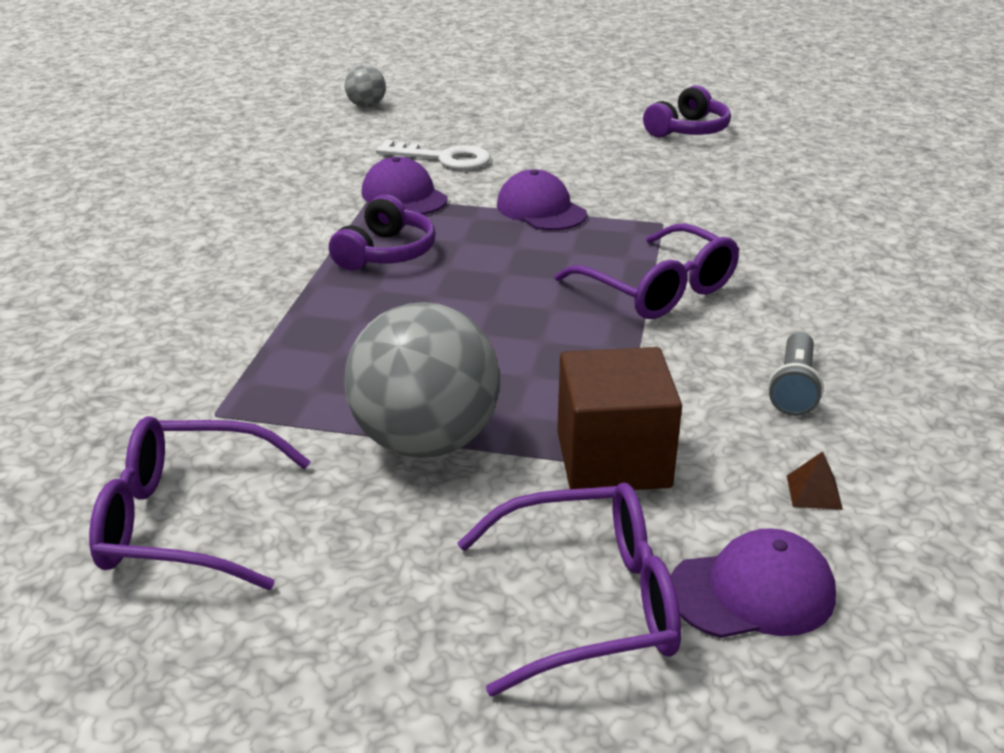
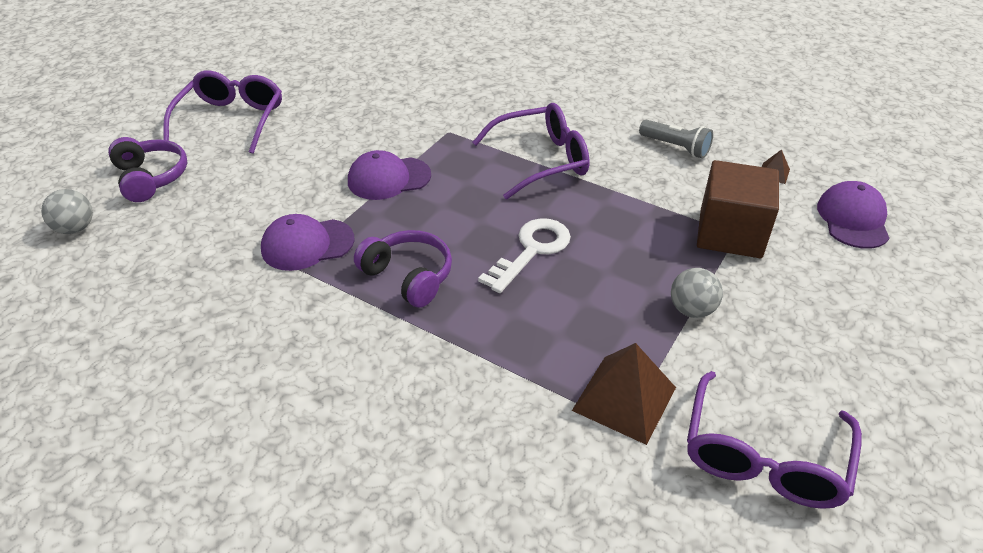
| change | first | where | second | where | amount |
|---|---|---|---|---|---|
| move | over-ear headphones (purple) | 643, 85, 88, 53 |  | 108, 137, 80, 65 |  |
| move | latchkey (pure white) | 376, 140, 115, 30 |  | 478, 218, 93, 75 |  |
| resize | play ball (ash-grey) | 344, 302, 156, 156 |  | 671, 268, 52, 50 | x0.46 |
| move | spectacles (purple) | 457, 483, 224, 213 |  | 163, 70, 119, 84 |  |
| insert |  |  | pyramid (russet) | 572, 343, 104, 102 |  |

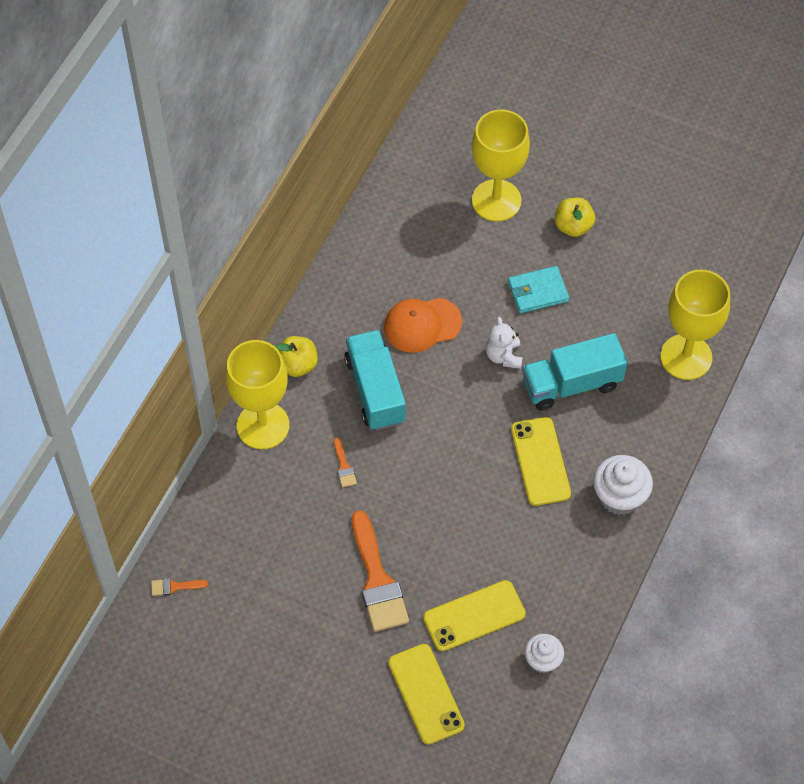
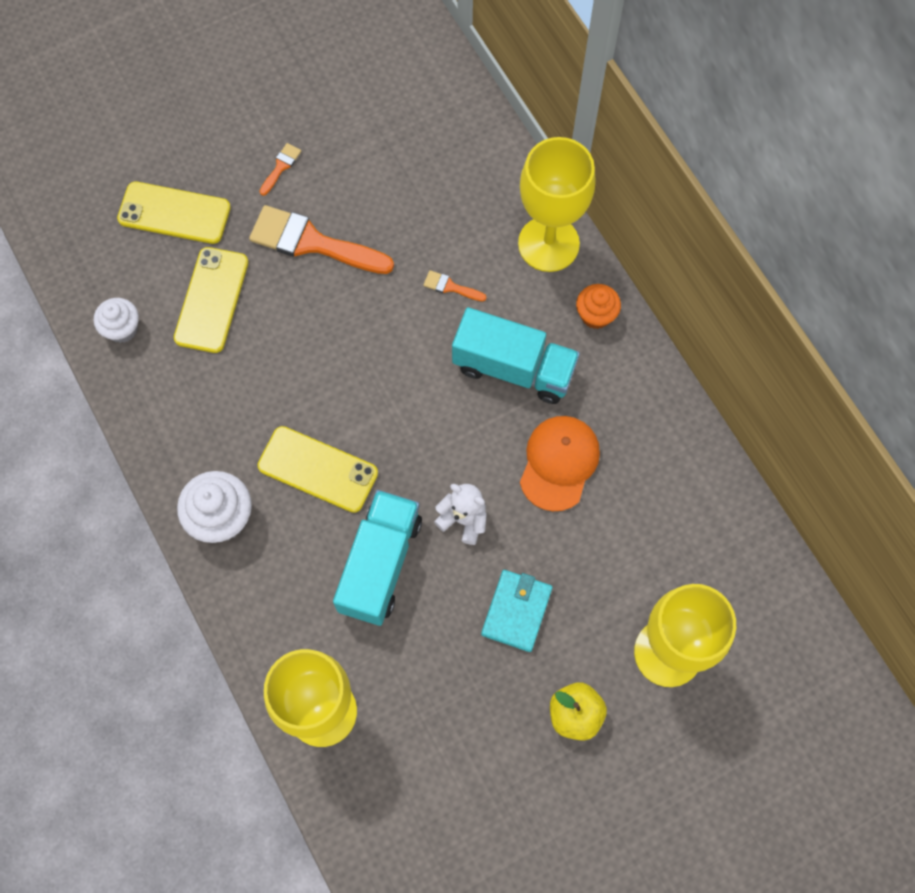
| change | first | where | second | where | amount |
|---|---|---|---|---|---|
| replace | toy apple (yellow) | 275, 336, 42, 41 | muffin (orange) | 576, 284, 45, 45 |  |
| move | brush (orange) | 151, 578, 57, 18 |  | 260, 143, 41, 53 |  |

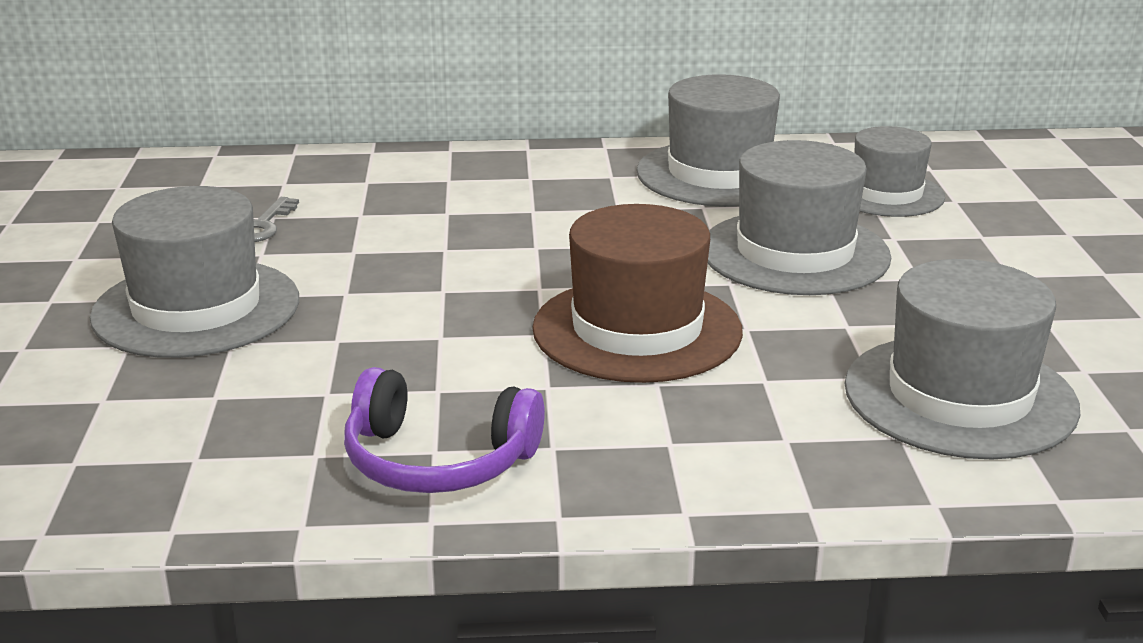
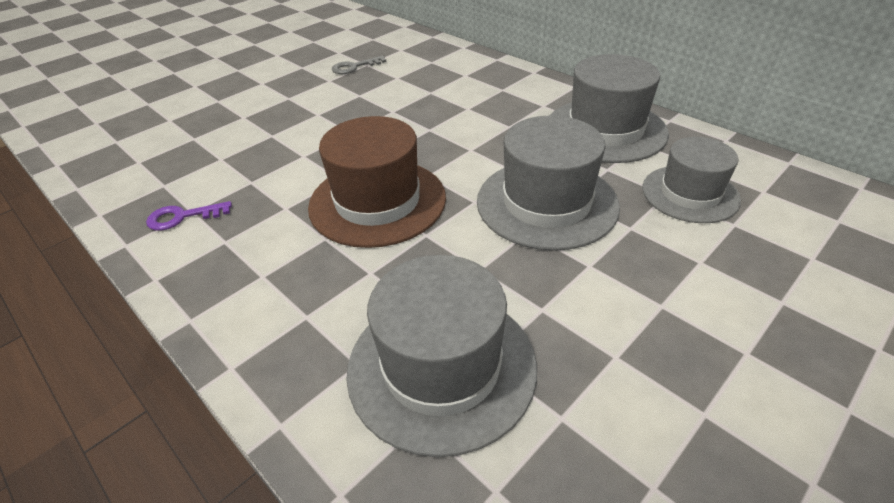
| change | first | where | second | where | amount |
|---|---|---|---|---|---|
| delete | tall hat (ash-grey) | 90, 186, 209, 172 |  |  |  |
| replace | over-ear headphones (purple) | 344, 367, 201, 126 | latchkey (purple) | 146, 201, 86, 30 |  |

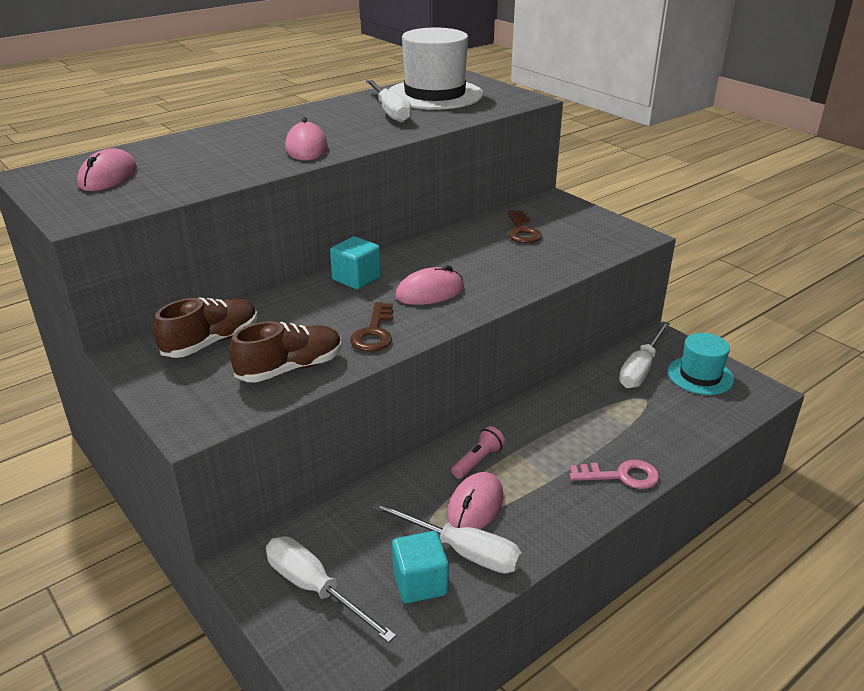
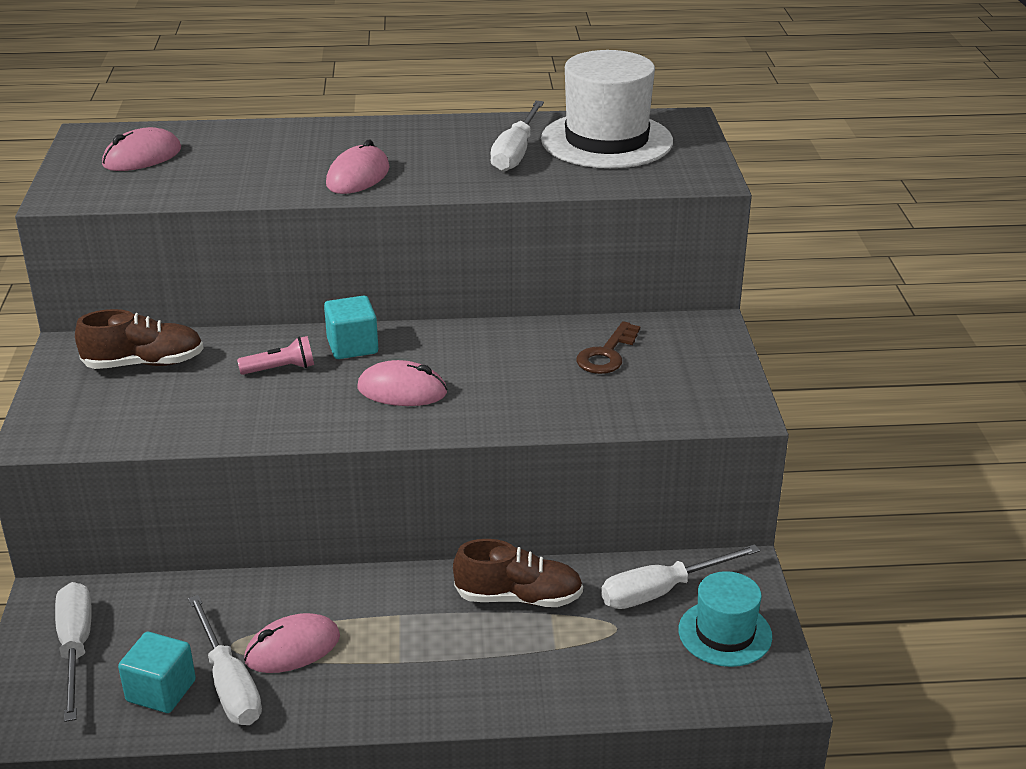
| change | first | where | second | where | amount |
|---|---|---|---|---|---|
| delete | latchkey (russet) | 350, 302, 43, 50 |  |  |  |
| move | shoe (russet) | 229, 321, 113, 61 |  | 453, 539, 130, 68 |  |
| move | torch (pink) | 451, 426, 54, 53 |  | 237, 336, 77, 39 |  |
| delete | latchkey (pink) | 570, 460, 89, 29 |  |  |  |

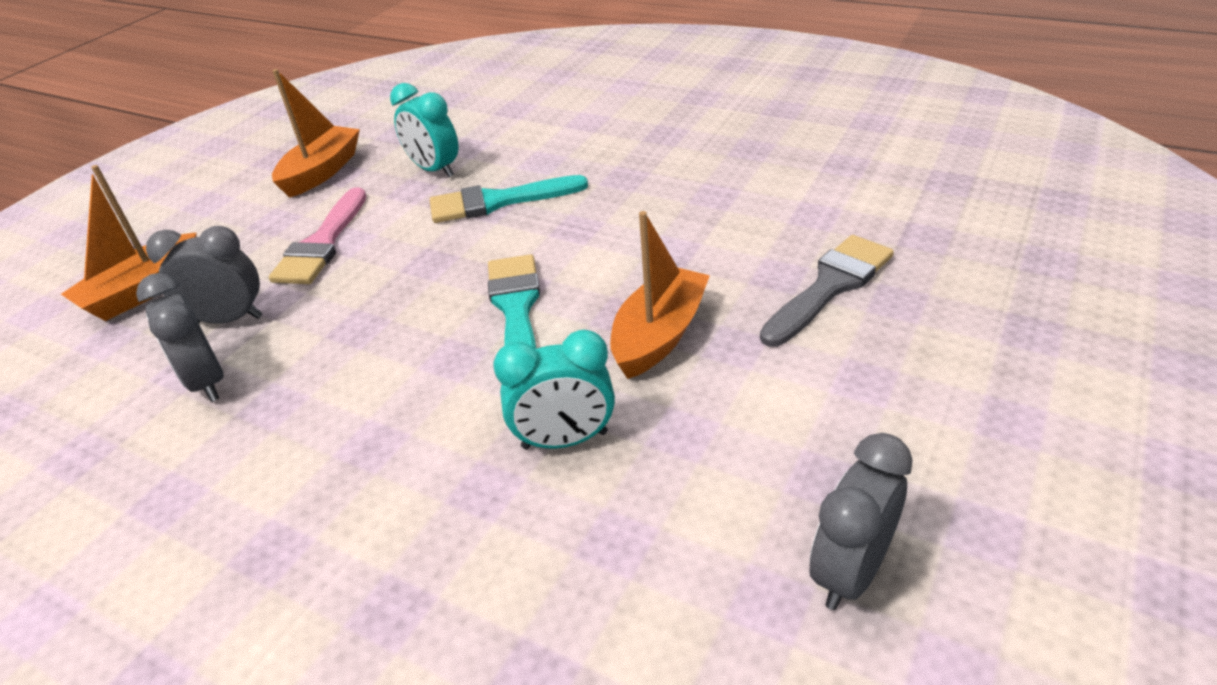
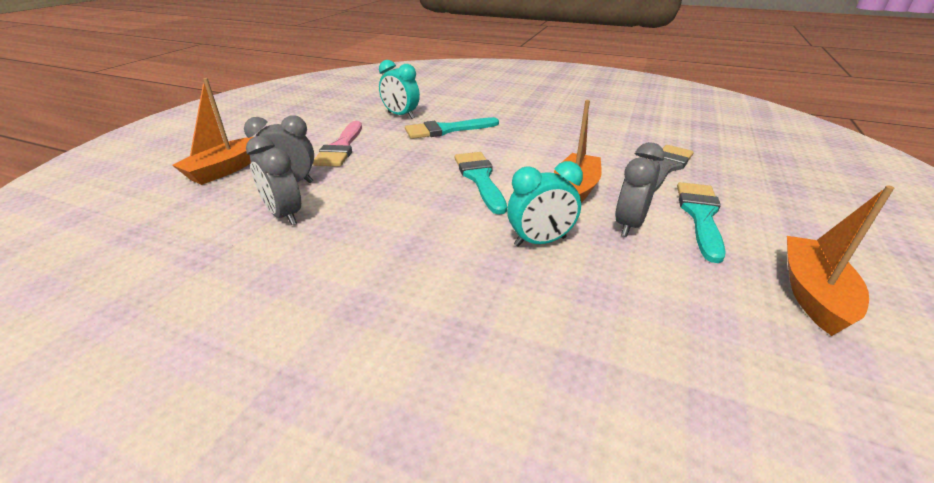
| change | first | where | second | where | amount |
|---|---|---|---|---|---|
| move | boat (orange) | 272, 69, 88, 129 |  | 787, 185, 107, 151 |  |
| move | clock (ash-grey) | 809, 433, 104, 177 |  | 615, 142, 50, 95 |  |
| insert |  |  | brush (aqua) | 677, 182, 49, 81 |  |

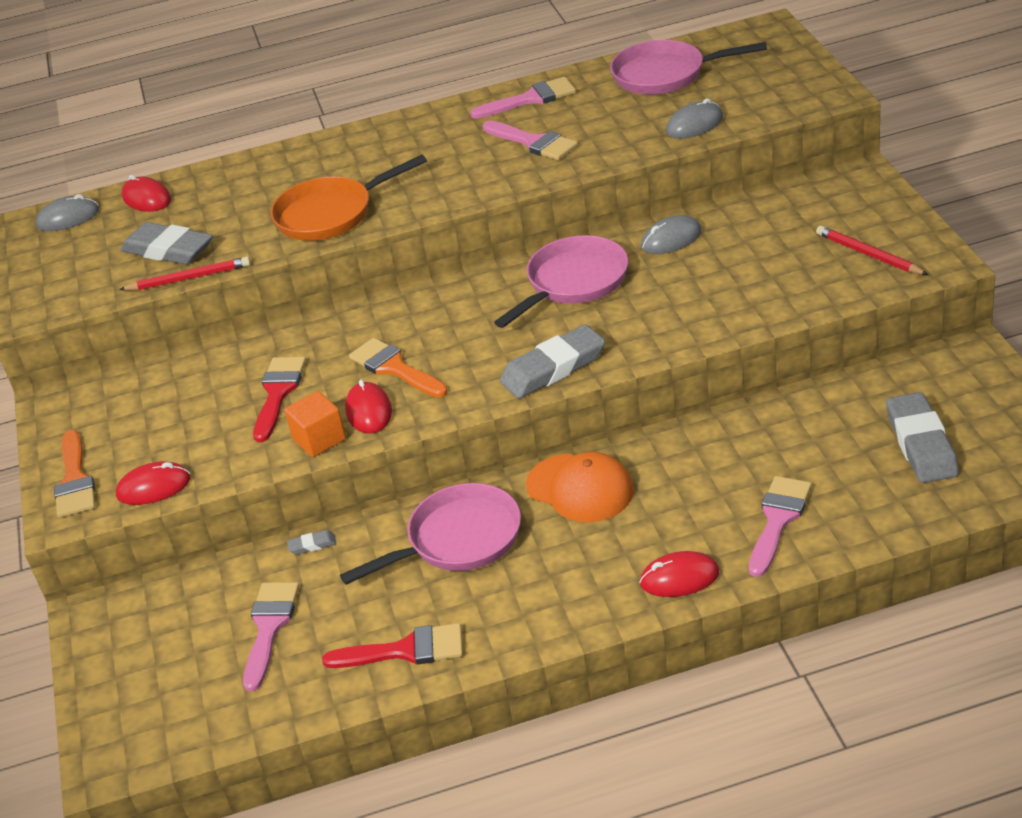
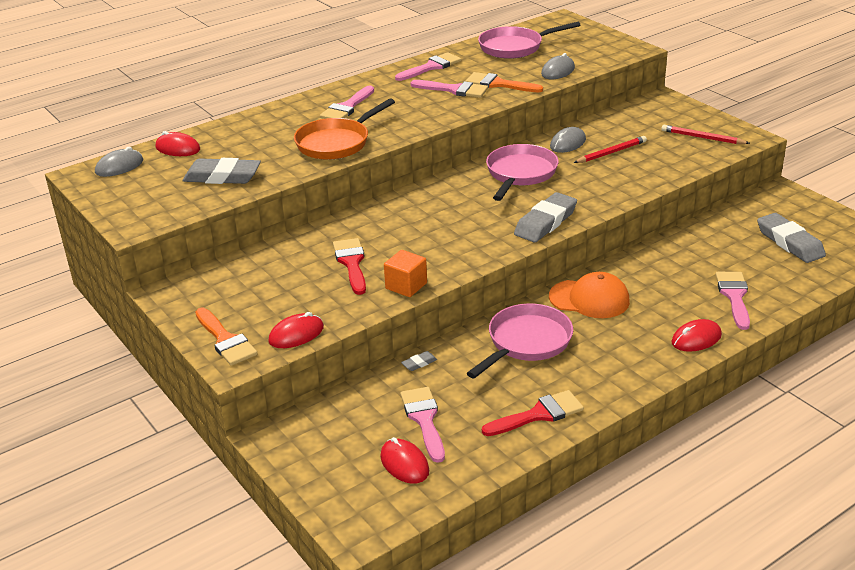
| change | first | where | second | where | amount |
|---|---|---|---|---|---|
| move | wooden pencil (scarlet) | 119, 256, 131, 35 |  | 574, 136, 73, 27 |  |
| move | brush (orange) | 349, 338, 99, 60 |  | 465, 72, 78, 20 |  |
| move | PC mouse (scarlet) | 345, 379, 47, 55 |  | 380, 437, 49, 47 |  |
| insert |  |  | brush (pink) | 320, 85, 54, 34 |  |

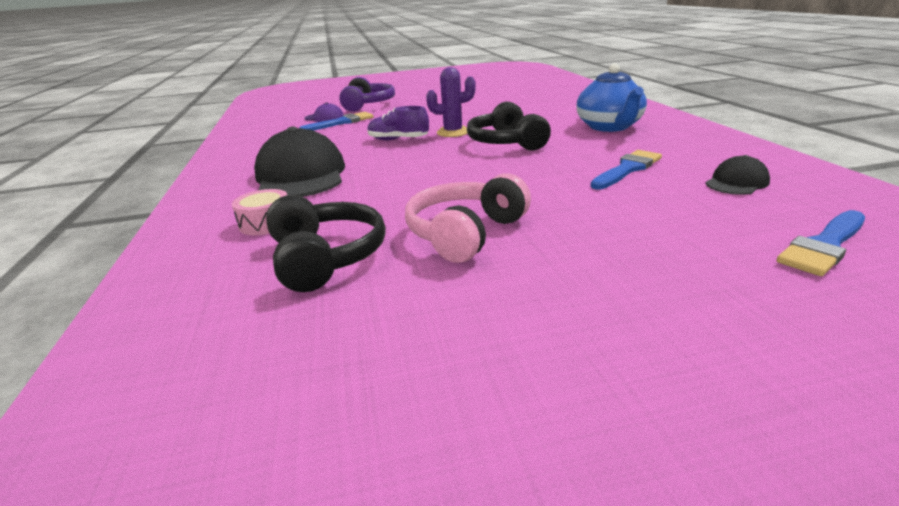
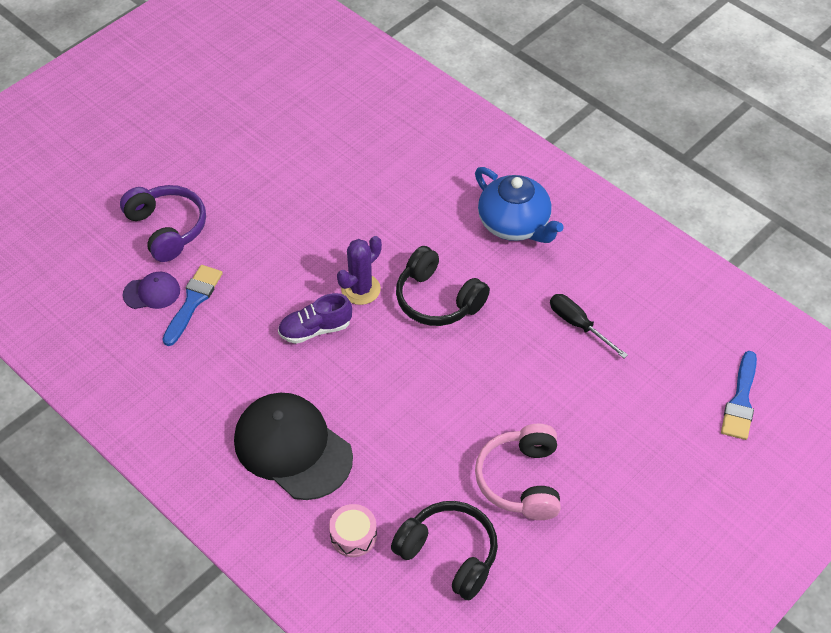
| change | first | where | second | where | amount |
|---|---|---|---|---|---|
| replace | brush (royal blue) | 590, 150, 72, 39 | hand screwdriver (jet-black) | 550, 294, 78, 64 |  |
| delete | cap (jet-black) | 705, 155, 65, 40 |  |  |  |

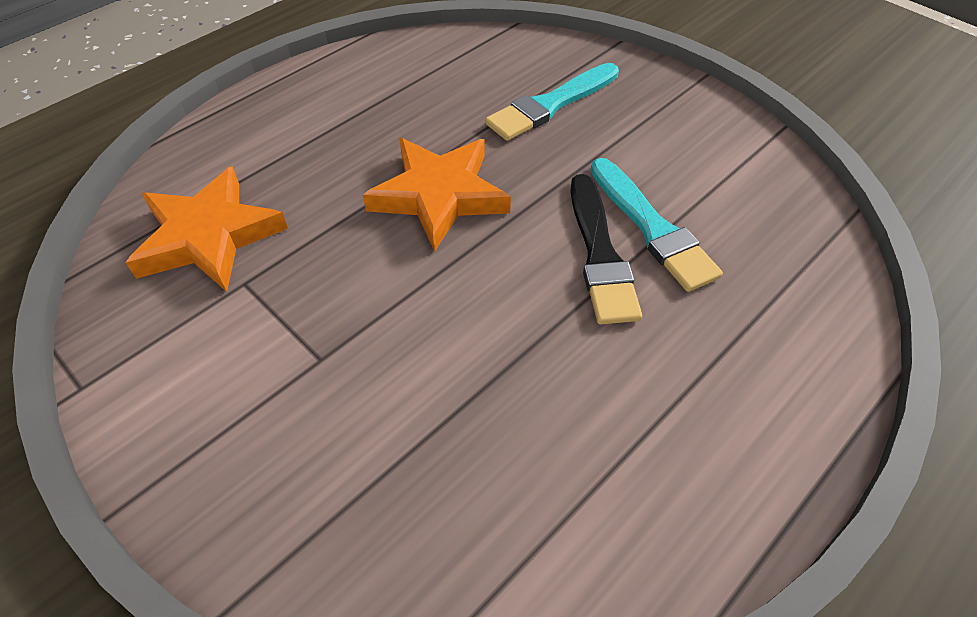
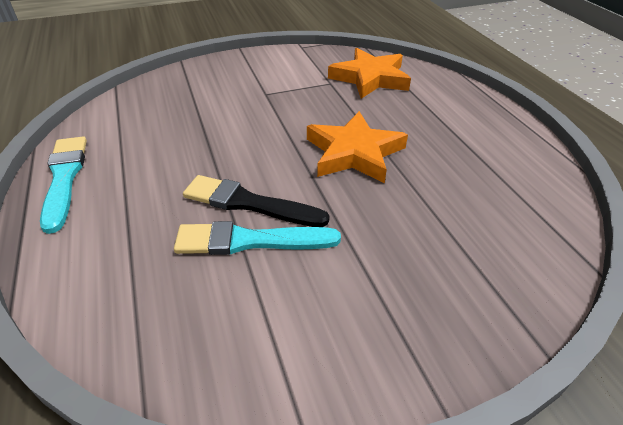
| change | first | where | second | where | amount |
|---|---|---|---|---|---|
| move | brush (aqua) | 485, 63, 134, 78 |  | 40, 137, 47, 97 |  |

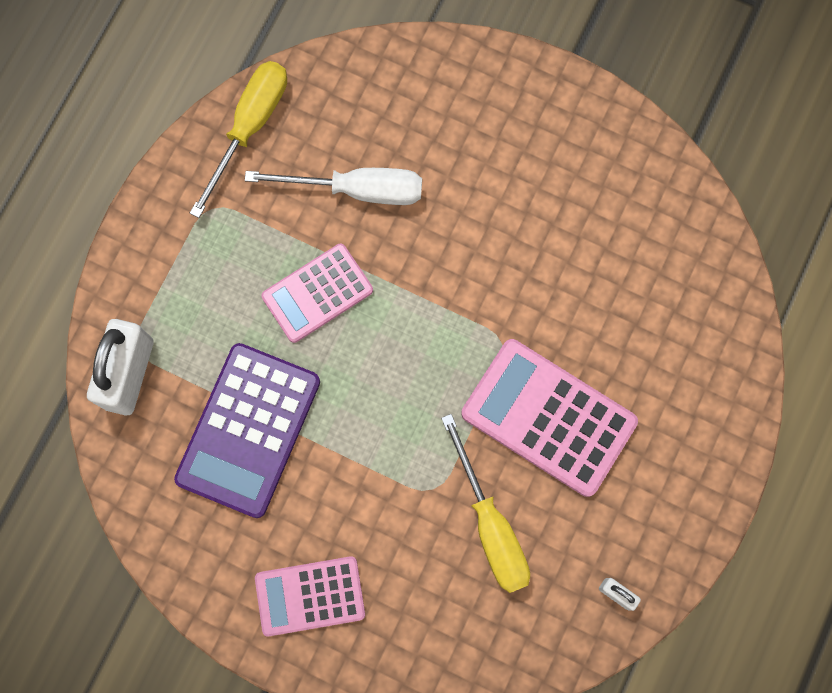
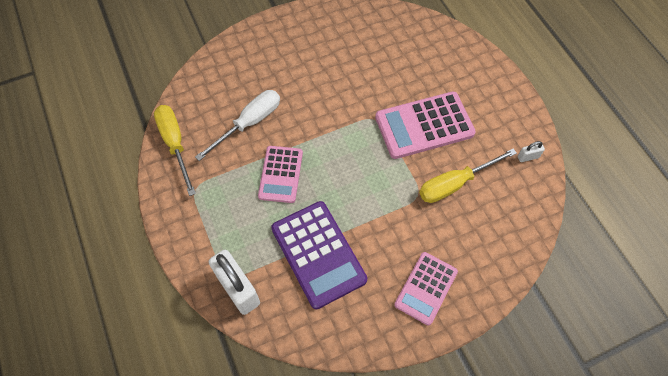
| change | first | where | second | where | amount |
|---|---|---|---|---|---|
| rotate | hand screwdriver (yellow) | 441, 414, 89, 179 |  | 419, 148, 98, 55 | 135 degrees clockwise |

